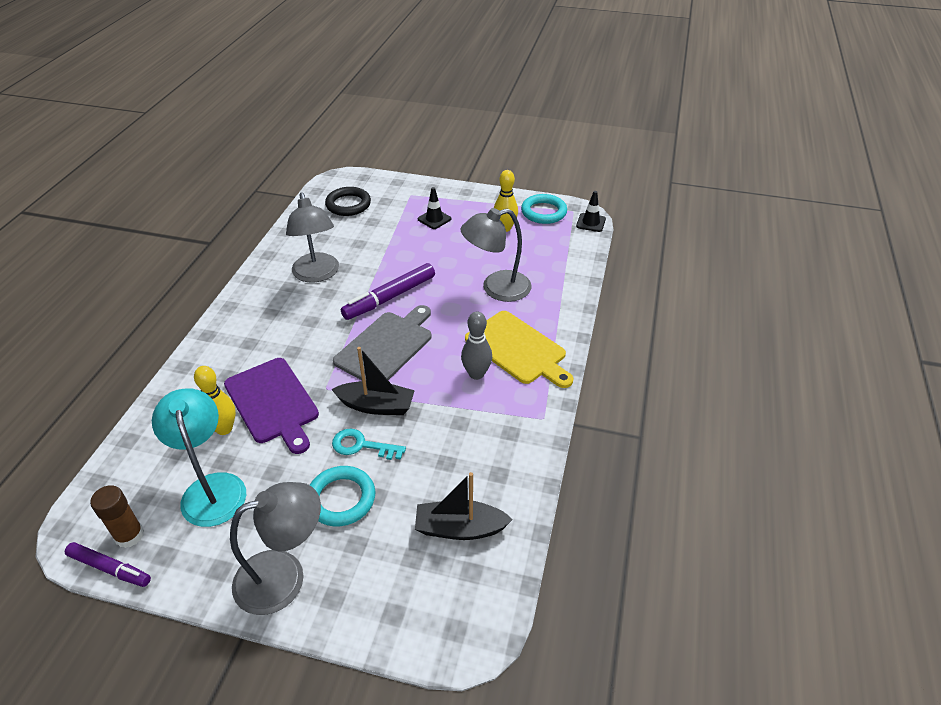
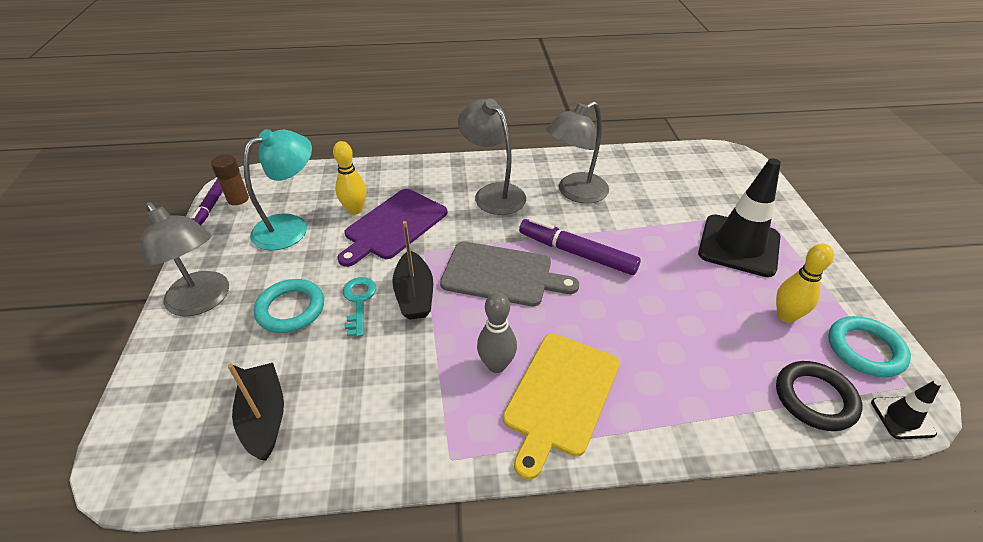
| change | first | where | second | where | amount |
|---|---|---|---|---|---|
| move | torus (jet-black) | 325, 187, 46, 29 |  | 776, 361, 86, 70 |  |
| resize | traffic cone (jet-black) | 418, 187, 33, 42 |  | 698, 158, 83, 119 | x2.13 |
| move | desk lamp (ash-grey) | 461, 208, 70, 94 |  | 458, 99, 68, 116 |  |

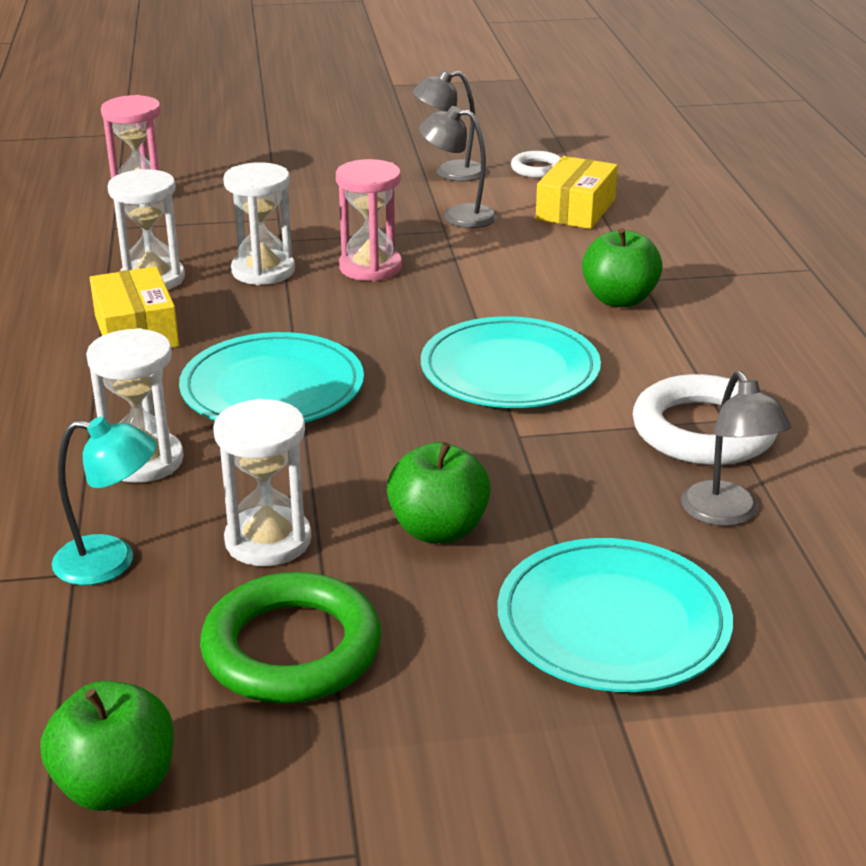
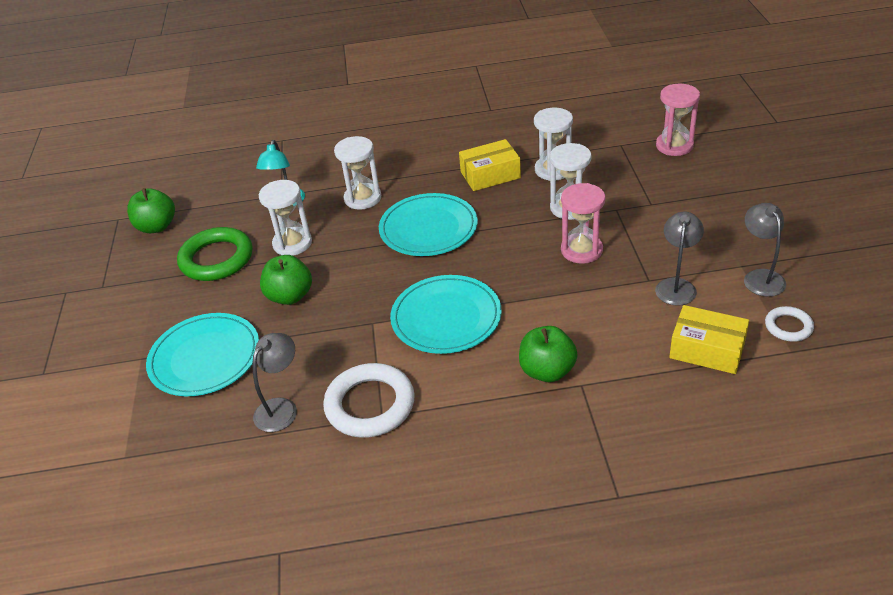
| change | first | where | second | where | amount |
|---|---|---|---|---|---|
| rotate | desk lamp (ash-grey) | 681, 371, 110, 155 |  | 253, 333, 44, 99 | 135 degrees clockwise |

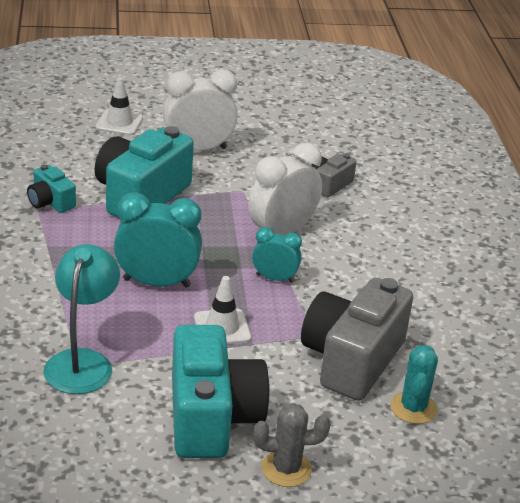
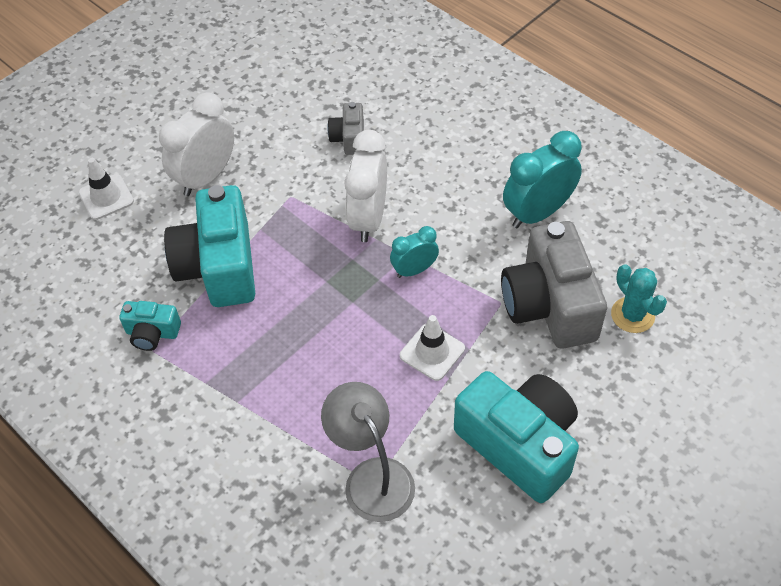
| change | first | where | second | where | amount |
|---|---|---|---|---|---|
| move | clock (aqua) | 114, 192, 88, 96 |  | 503, 131, 79, 97 |  |
| recolor | desk lamp (aqua) | 44, 244, 76, 150 | desk lamp (ash-grey) | 321, 382, 94, 140 |  |
| delete | cactus (ash-grey) | 253, 403, 77, 84 |  |  |  |

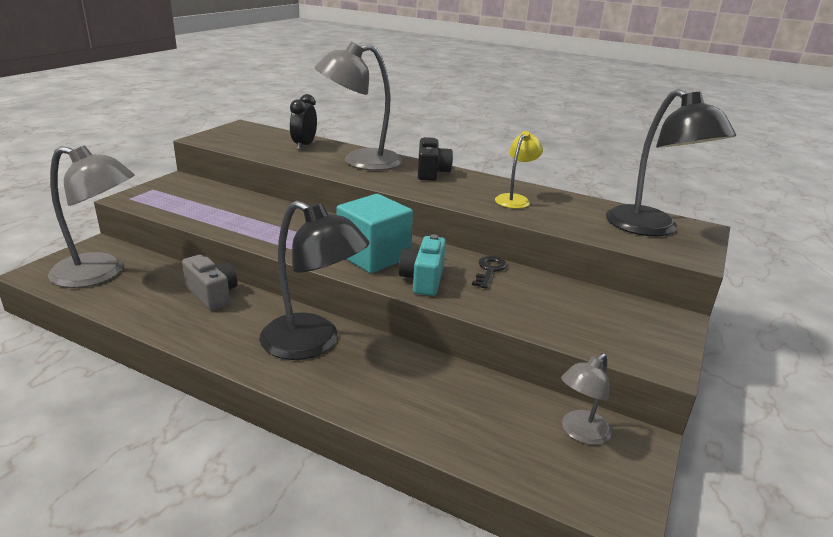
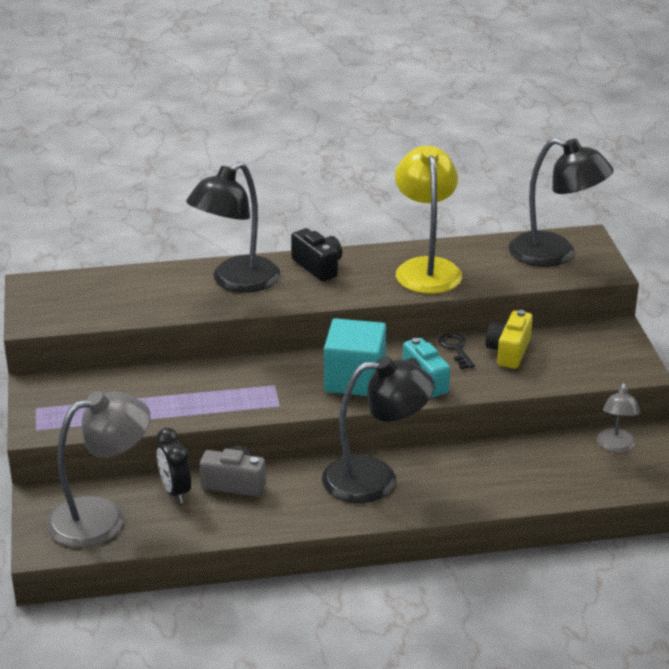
| change | first | where | second | where | amount |
|---|---|---|---|---|---|
| recolor | desk lamp (ash-grey) | 315, 42, 87, 129 | desk lamp (jet-black) | 186, 162, 94, 131 |  |
| move | clock (jet-black) | 290, 94, 27, 56 |  | 157, 428, 34, 75 |  |
| resize | desk lamp (yellow) | 495, 131, 48, 78 |  | 395, 146, 67, 148 | x1.87 |
| insert |  |  | photo camera (yellow) | 486, 310, 47, 59 |  |

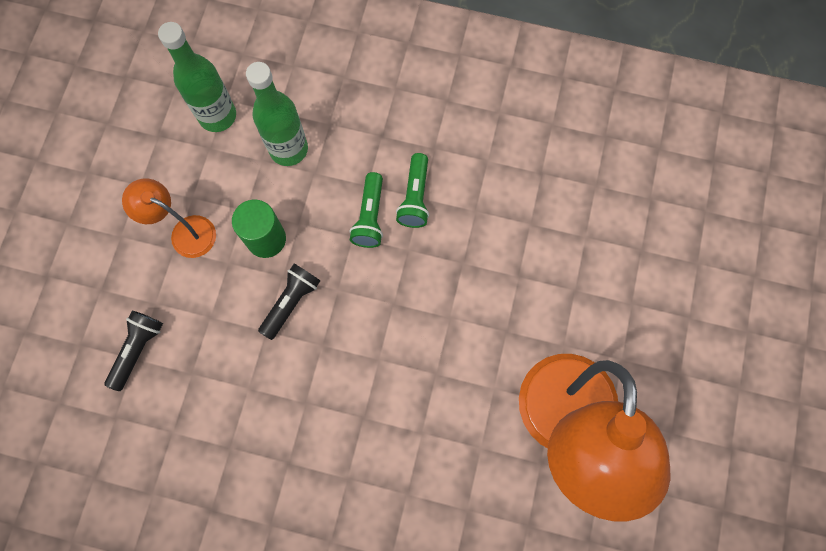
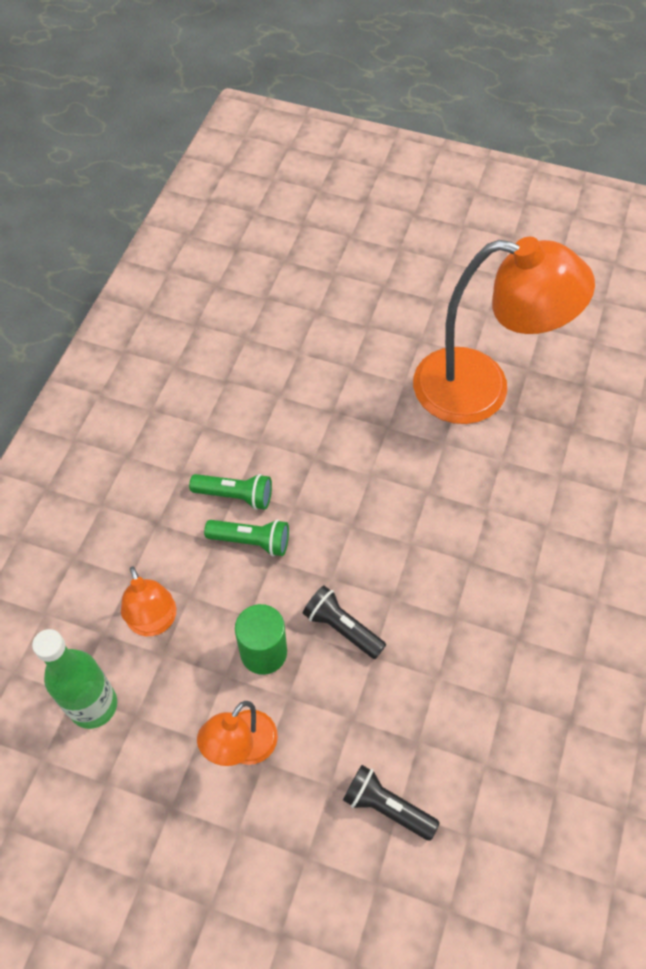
| change | first | where | second | where | amount |
|---|---|---|---|---|---|
| replace | flask (green) | 246, 62, 62, 104 | desk lamp (orange) | 121, 566, 55, 70 |  |

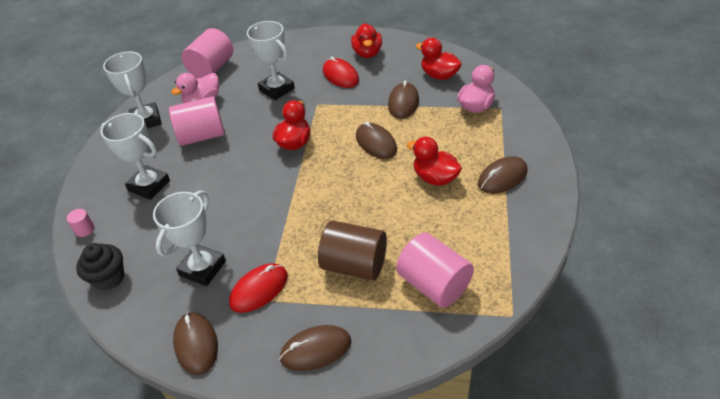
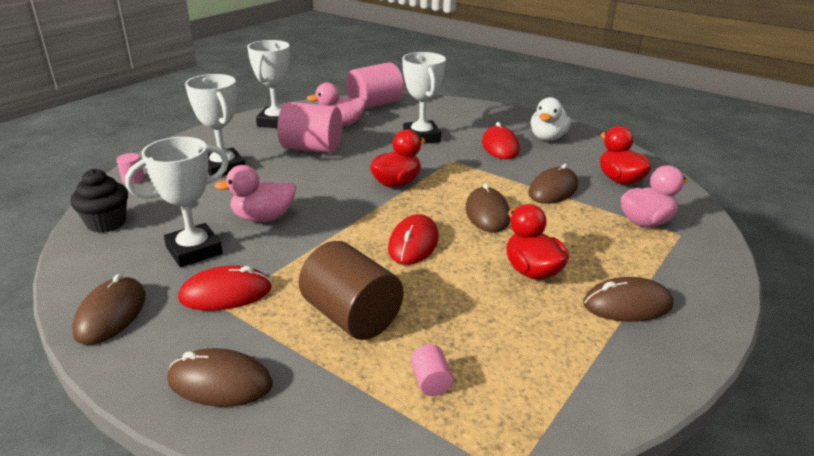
| change | first | where | second | where | amount |
|---|---|---|---|---|---|
| recolor | toy duck (scarlet) | 351, 23, 31, 35 | toy duck (pure white) | 531, 97, 40, 44 |  |
| resize | solid cylinder (pink) | 396, 233, 78, 75 |  | 411, 344, 43, 52 | x0.43 |
| insert |  |  | toy duck (pink) | 214, 165, 82, 57 |  |
| insert |  |  | PC mouse (scarlet) | 388, 214, 51, 51 |  |

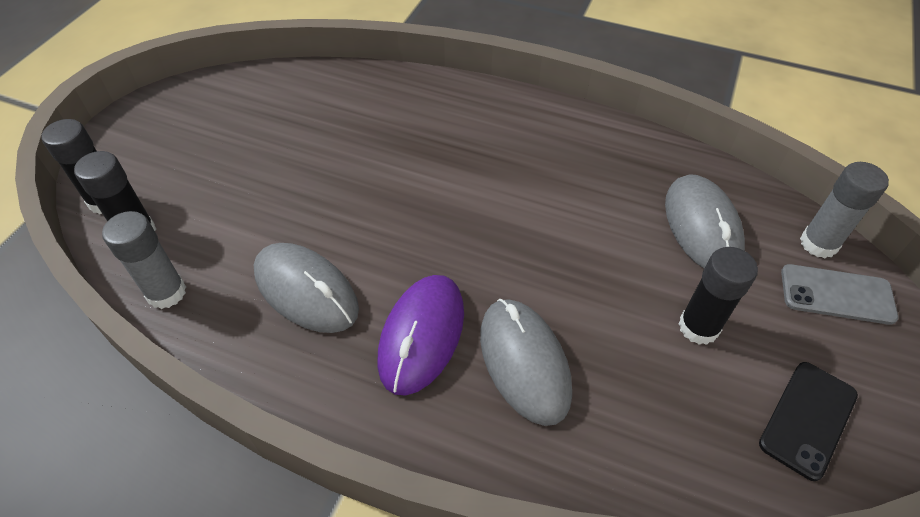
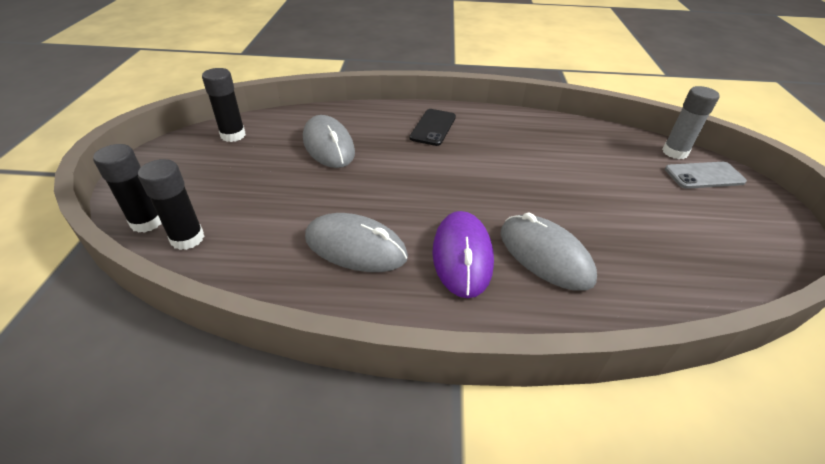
| change | first | where | second | where | amount |
|---|---|---|---|---|---|
| move | PC mouse (ash-grey) | 665, 174, 80, 95 |  | 303, 115, 52, 53 |  |
| delete | stick of glue (ash-grey) | 102, 211, 84, 98 |  |  |  |
| move | stick of glue (jet-black) | 679, 247, 79, 98 |  | 202, 68, 44, 74 |  |
| move | smartphone (jet-black) | 759, 362, 99, 119 |  | 409, 109, 47, 37 |  |

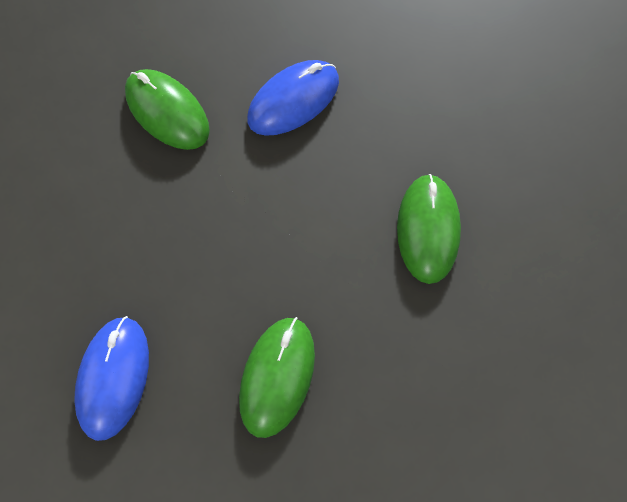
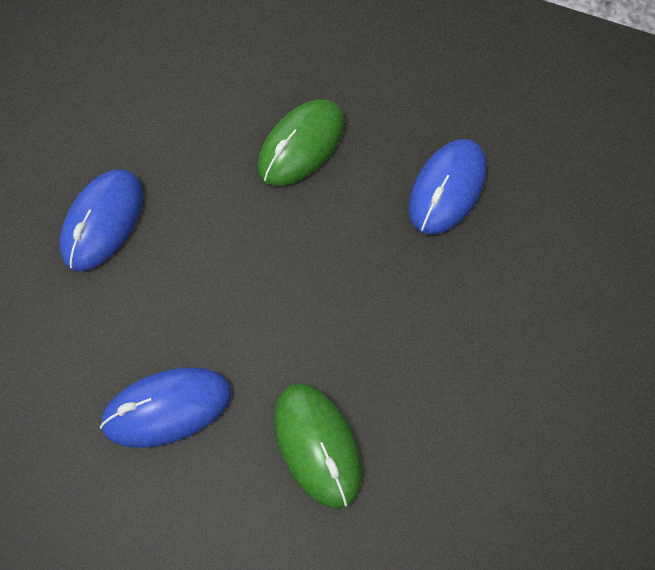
| change | first | where | second | where | amount |
|---|---|---|---|---|---|
| recolor | PC mouse (green) | 397, 174, 64, 110 | PC mouse (royal blue) | 60, 169, 83, 102 |  |

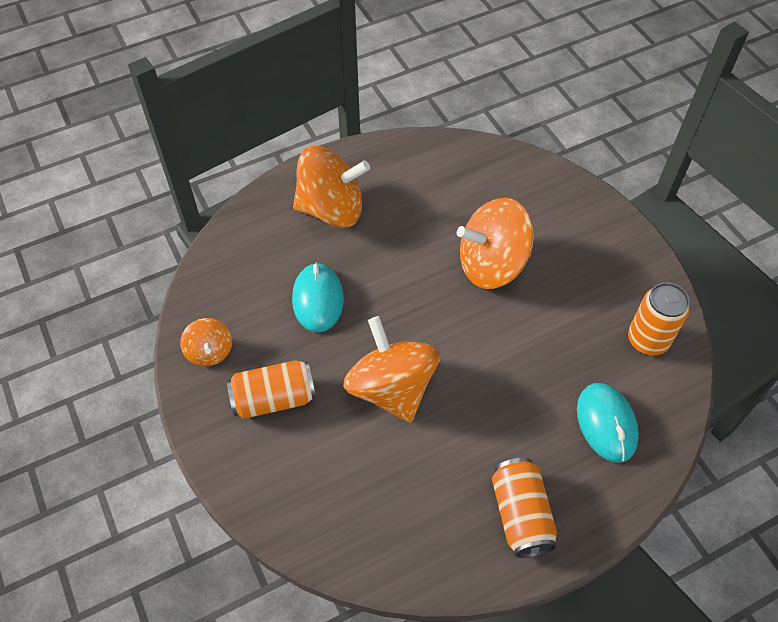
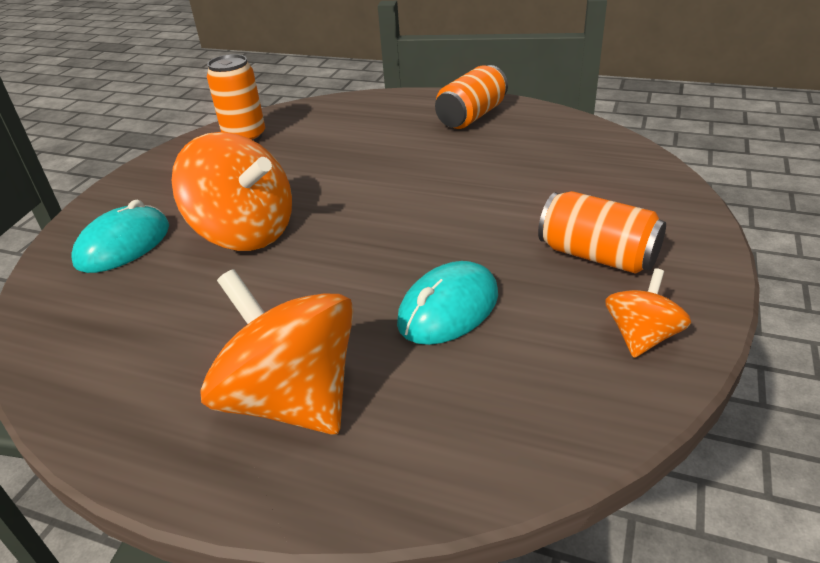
| change | first | where | second | where | amount |
|---|---|---|---|---|---|
| delete | spinning top (orange) | 343, 316, 97, 107 |  |  |  |
| move | PC mouse (aqua) | 577, 383, 62, 80 |  | 72, 200, 97, 73 |  |

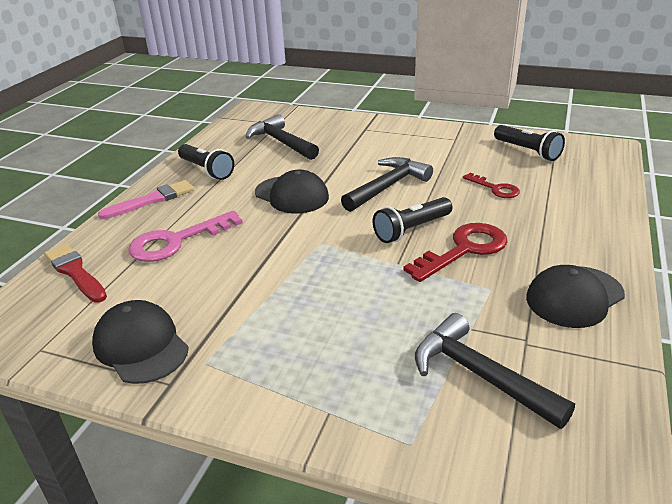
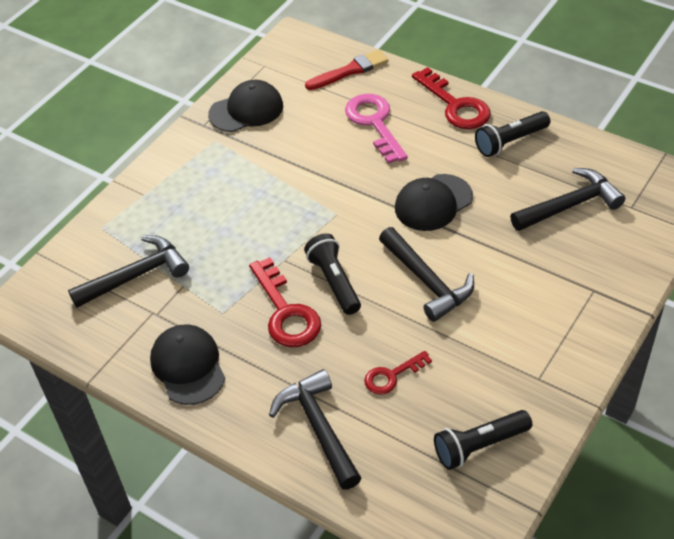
| change | first | where | second | where | amount |
|---|---|---|---|---|---|
| replace | brush (pink) | 98, 180, 96, 39 | latchkey (scarlet) | 412, 67, 79, 62 |  |
| insert |  |  | claw hammer (jet-black) | 269, 369, 92, 121 |  |

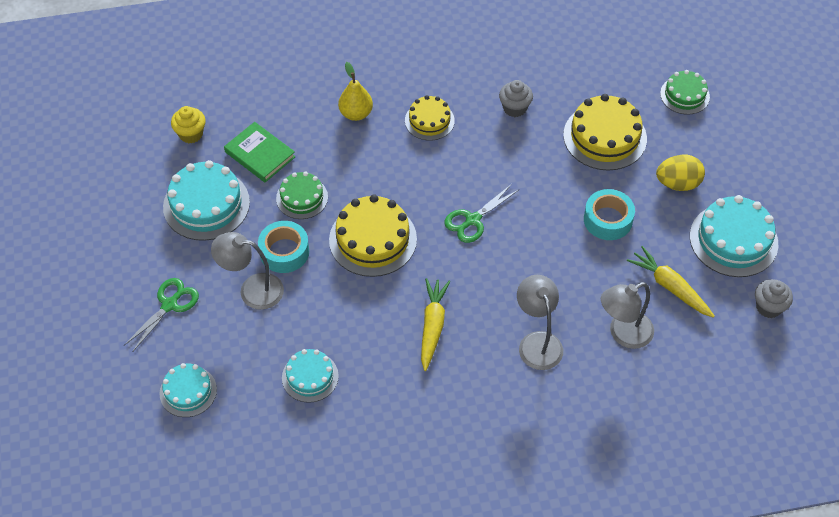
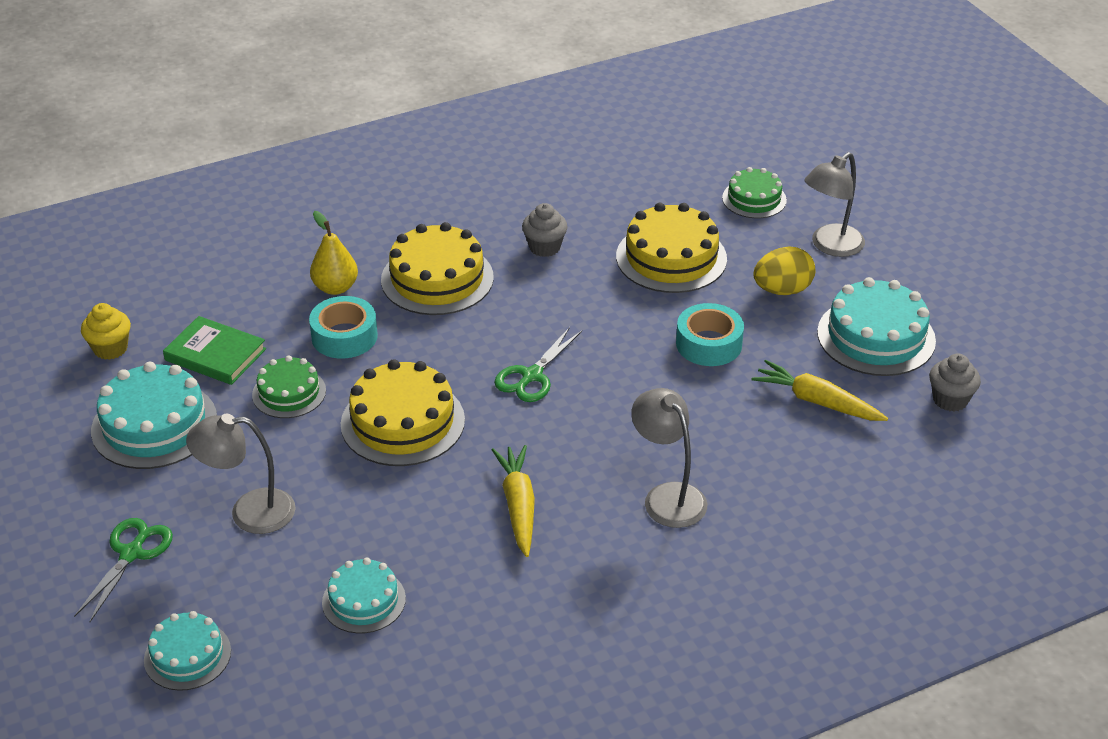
| change | first | where | second | where | amount |
|---|---|---|---|---|---|
| resize | layer cake (yellow) | 405, 95, 50, 46 |  | 381, 222, 113, 93 | x1.66 |
| move | sticky tape (aqua) | 258, 221, 51, 52 |  | 309, 296, 69, 62 |  |
| move | desk lamp (ash-grey) | 601, 282, 53, 67 |  | 804, 152, 61, 105 |  |

